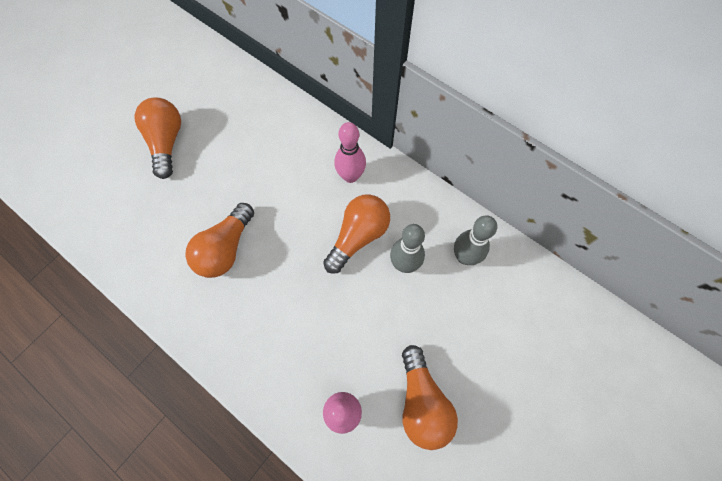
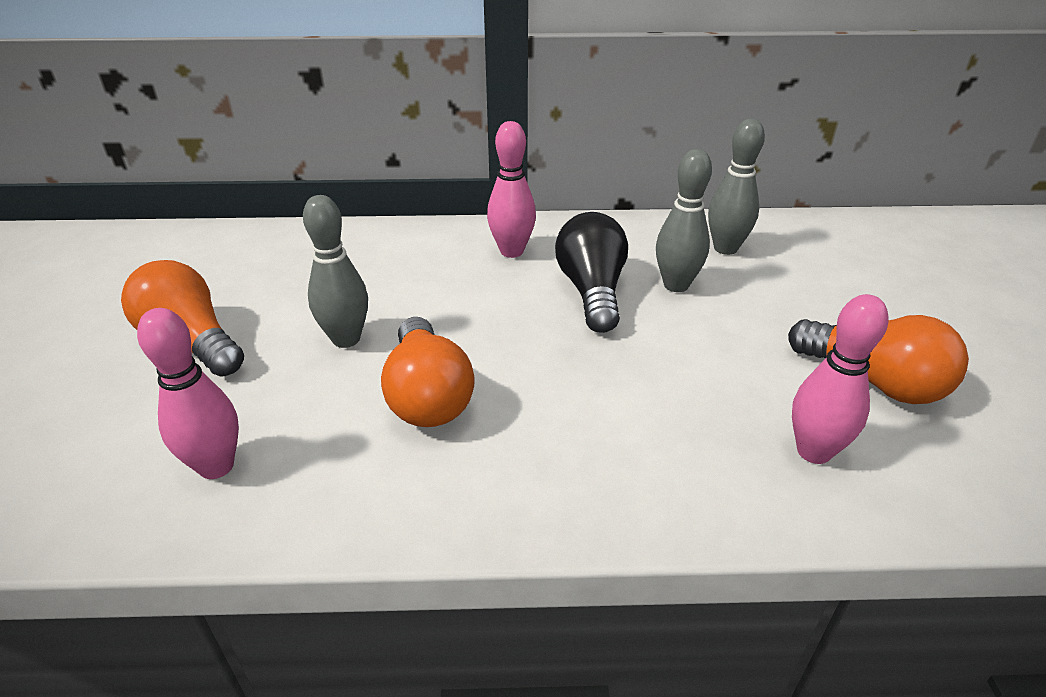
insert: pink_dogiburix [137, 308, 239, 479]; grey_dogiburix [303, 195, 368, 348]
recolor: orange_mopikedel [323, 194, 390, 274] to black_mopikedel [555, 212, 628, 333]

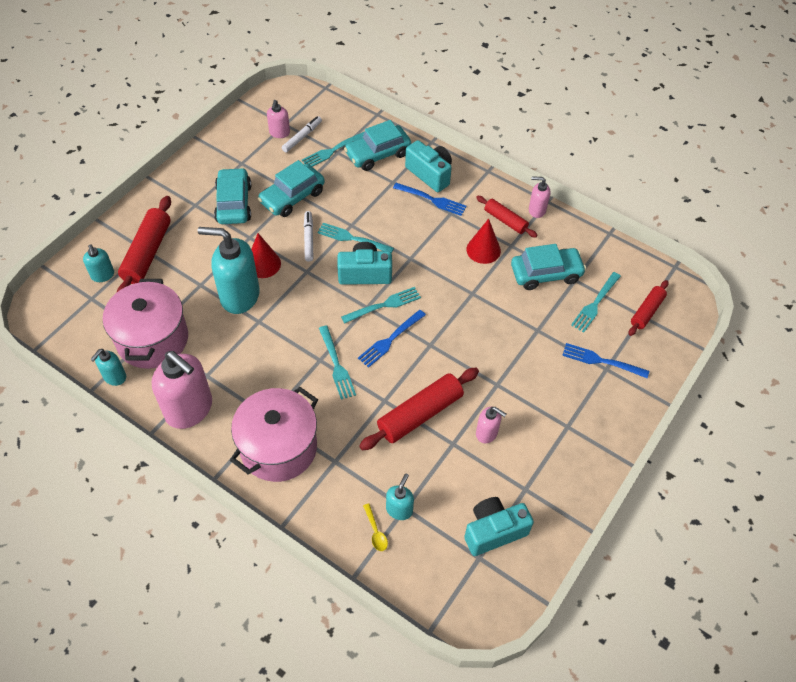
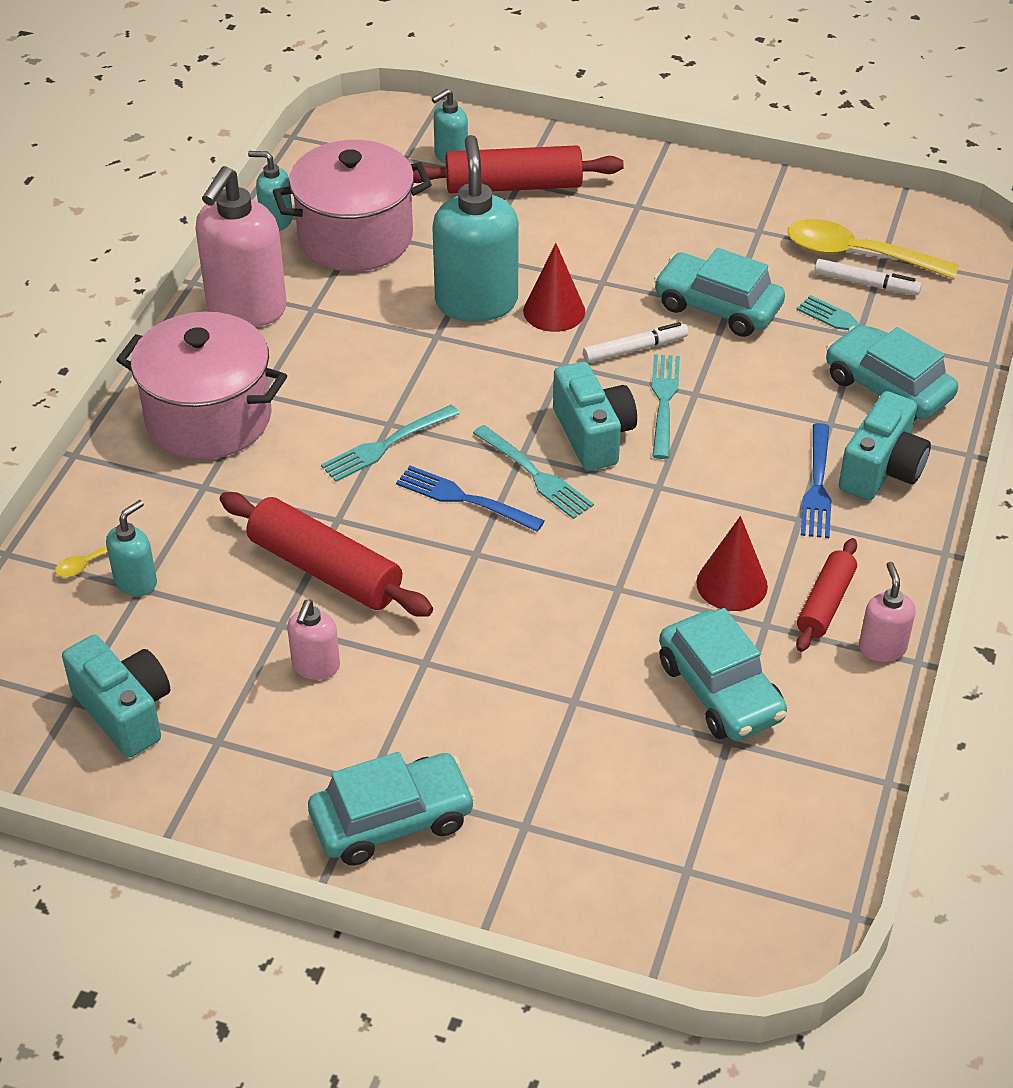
delete: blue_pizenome [562, 343, 649, 378]; turquoise_pizenome [571, 272, 621, 332]; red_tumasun [629, 280, 669, 336]
move: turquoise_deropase [214, 168, 251, 224] to [308, 752, 476, 866]
replace: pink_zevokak [267, 100, 290, 138] to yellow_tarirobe [788, 219, 959, 279]
rotate: turquoise_zevokak [386, 474, 414, 520] = [106, 500, 157, 596] 60 degrees counterclockwise

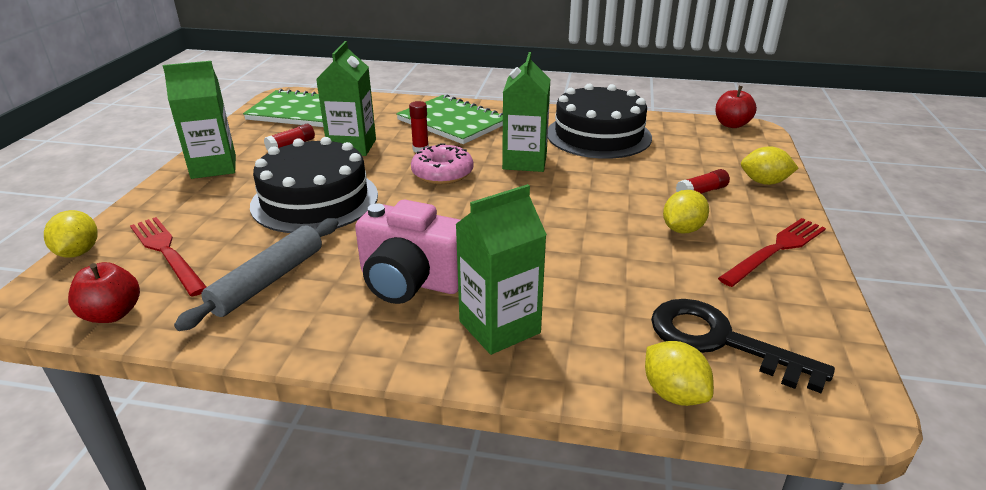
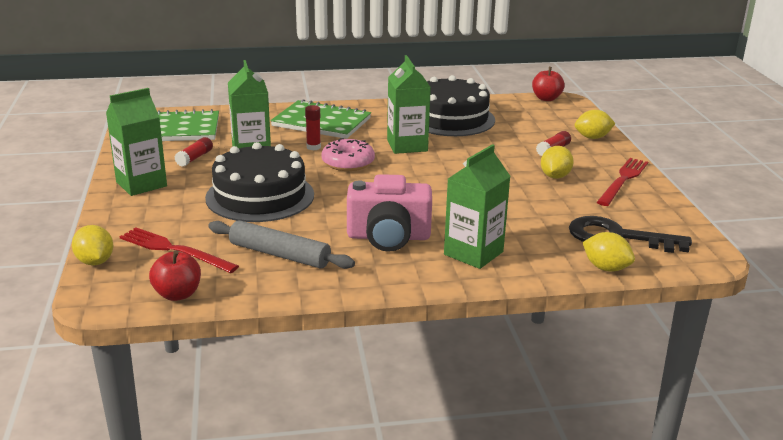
rotate: grey_tumasun [174, 218, 339, 331] = [208, 220, 355, 269] 75 degrees counterclockwise

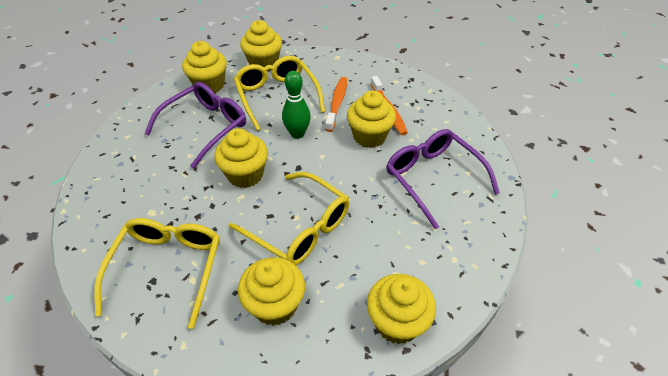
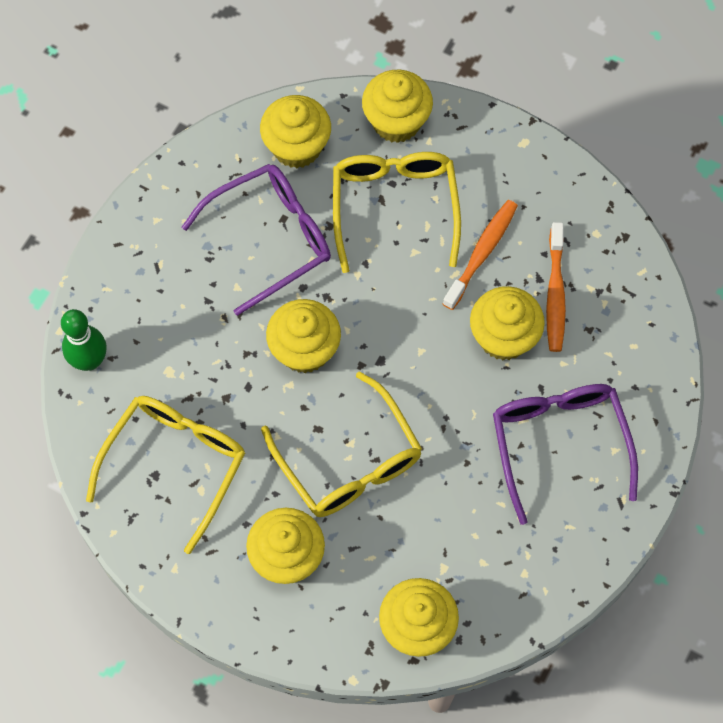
move: green_dogiburix [282, 71, 311, 139] to [61, 309, 107, 371]

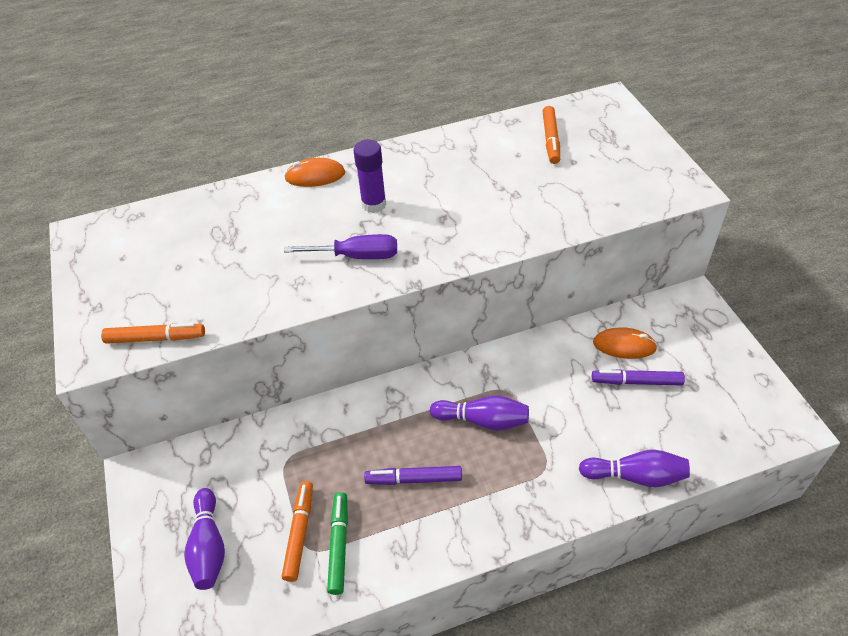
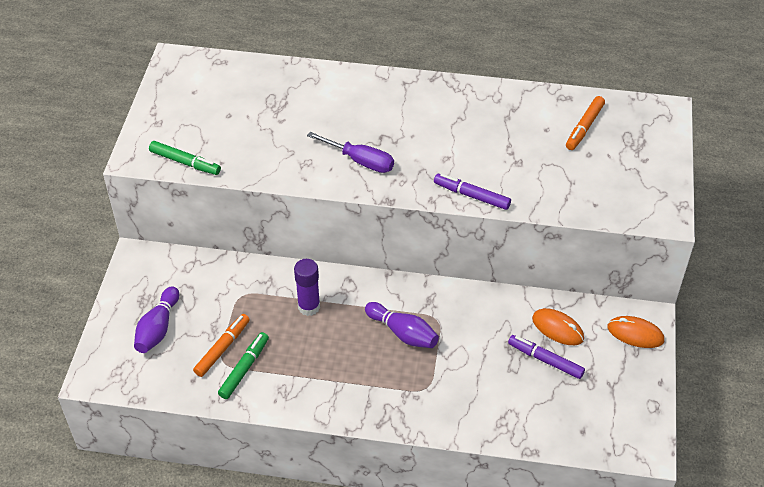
delete: purple_dogiburix [579, 450, 690, 487]
move: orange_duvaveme [284, 158, 345, 187] to [607, 316, 664, 348]; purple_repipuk [353, 140, 387, 213] to [294, 259, 320, 316]; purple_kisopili [364, 466, 462, 485] to [434, 173, 511, 210]
recolor: orange_kisopili [101, 323, 205, 344] to green_kisopili [149, 141, 221, 175]

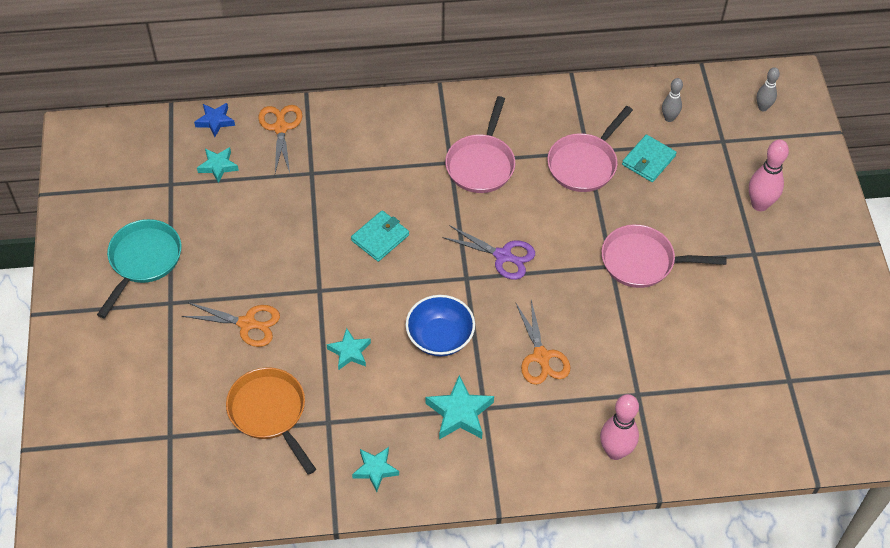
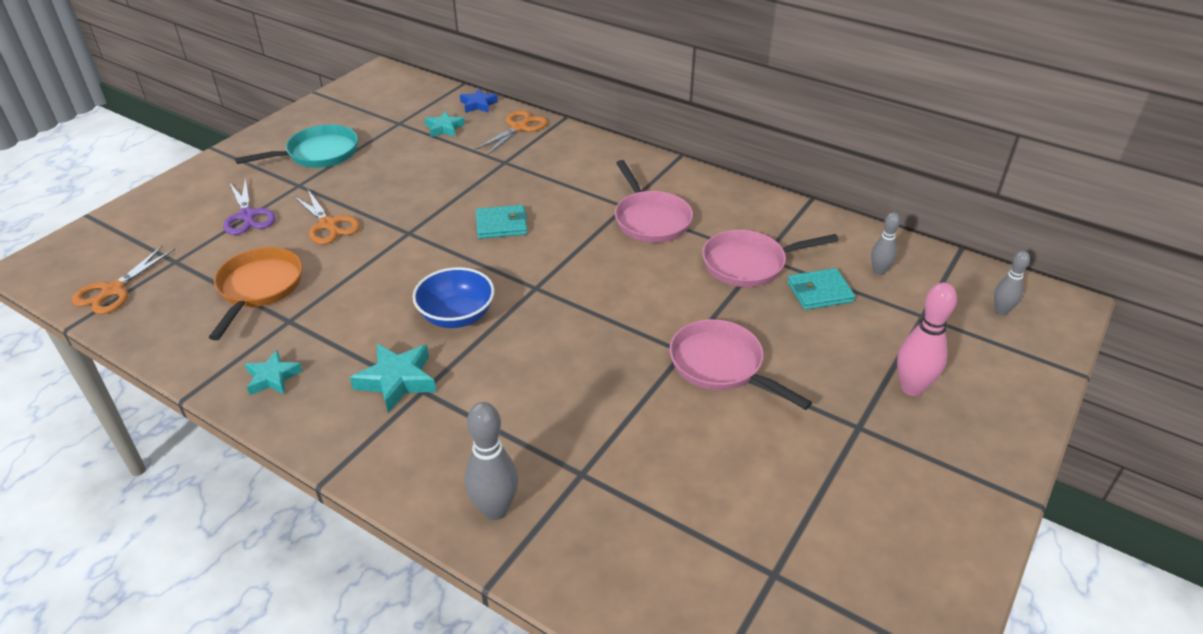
delete: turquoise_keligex [326, 328, 371, 370]
move: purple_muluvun [442, 225, 535, 280] to [223, 178, 276, 235]; orange_muluvun [515, 300, 571, 385] to [72, 246, 175, 314]
recolor: pink_dogiburix [600, 394, 639, 460] to grey_dogiburix [465, 402, 518, 520]
rotate: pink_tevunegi [445, 96, 515, 193] = [615, 160, 693, 243] 75 degrees counterclockwise

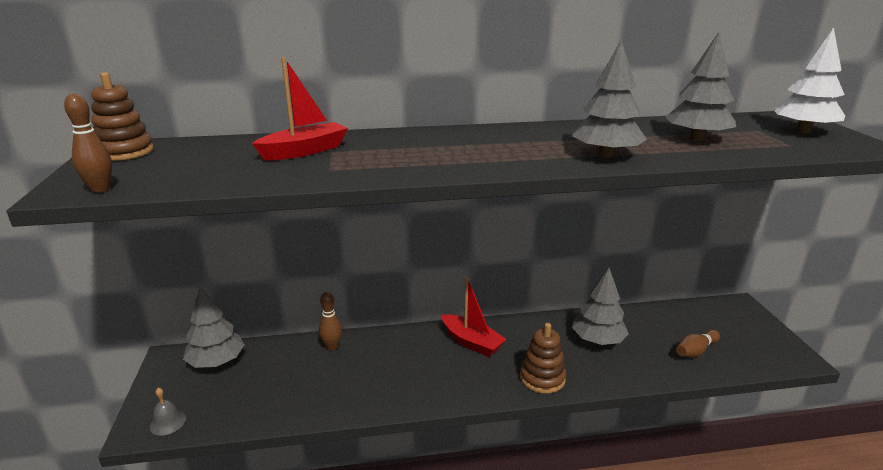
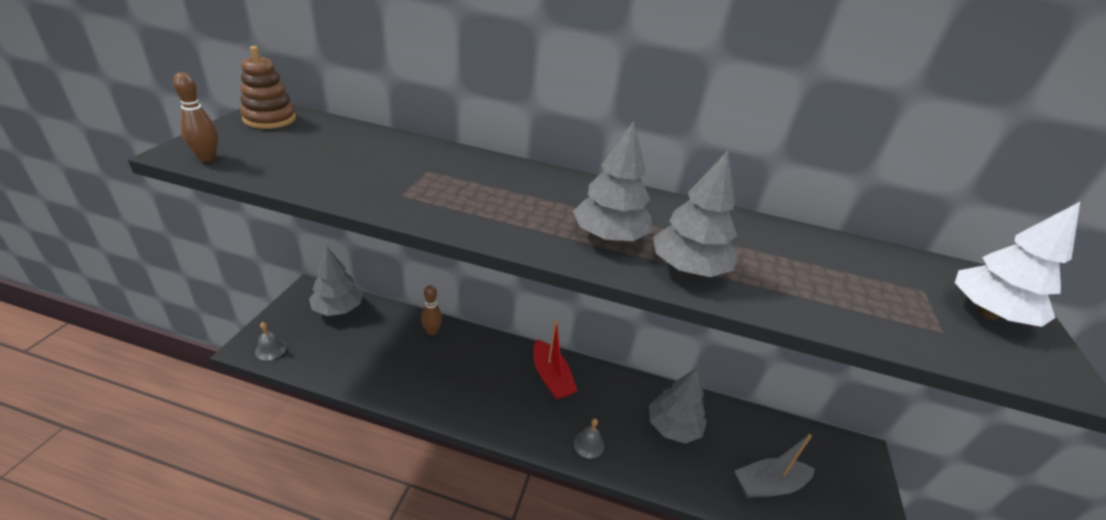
delete: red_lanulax [252, 58, 348, 161]
move: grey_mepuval [665, 32, 736, 141] to [573, 121, 652, 242]
replace: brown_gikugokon [520, 323, 566, 394] to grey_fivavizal [574, 419, 604, 459]; brown_dogiburix [676, 330, 720, 358] to grey_lanulax [735, 434, 815, 498]

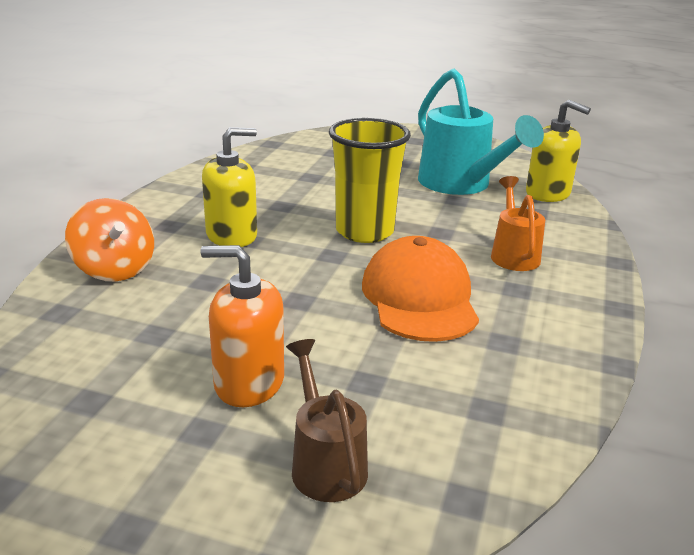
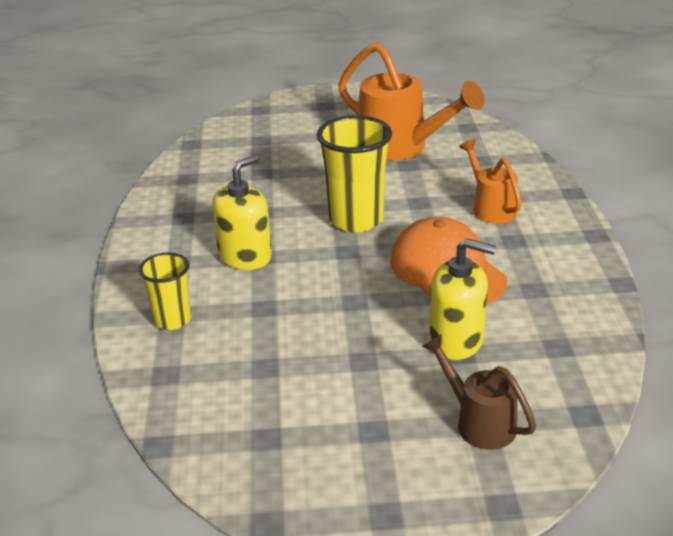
delete: orange_zevokak [201, 245, 284, 407]
move: yellow_zevokak [526, 100, 591, 202] to [429, 238, 496, 360]
replace: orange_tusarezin [65, 198, 154, 281] to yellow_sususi [139, 252, 191, 330]
recolor: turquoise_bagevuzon [418, 68, 544, 195] to orange_bagevuzon [338, 43, 485, 161]

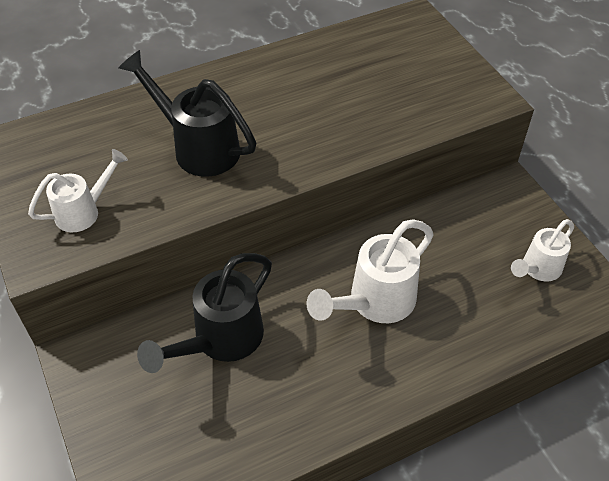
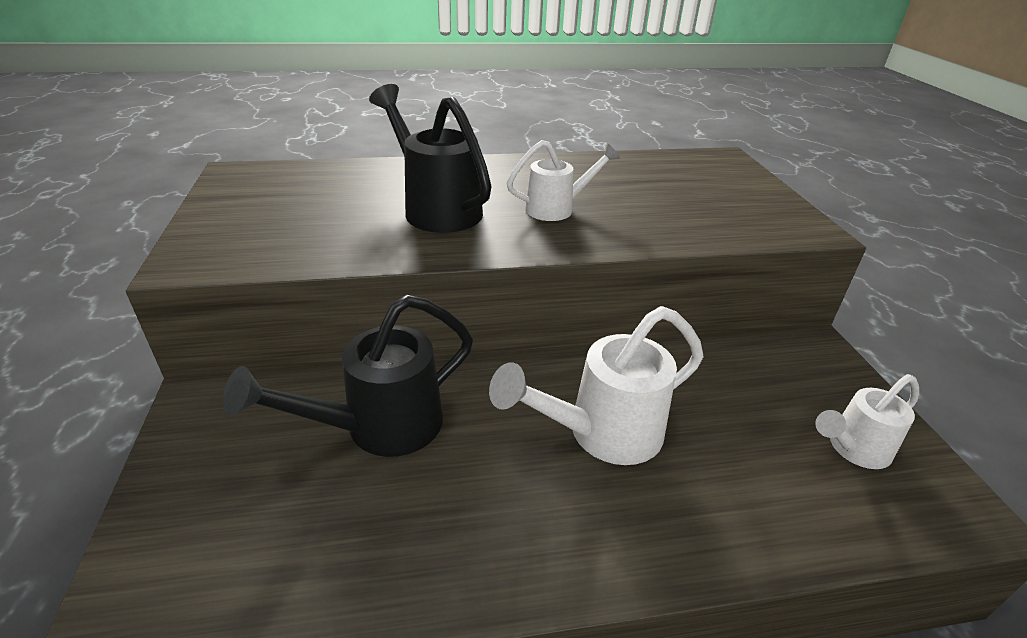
move: white_bagevuzon [28, 149, 128, 232] to [507, 140, 620, 221]

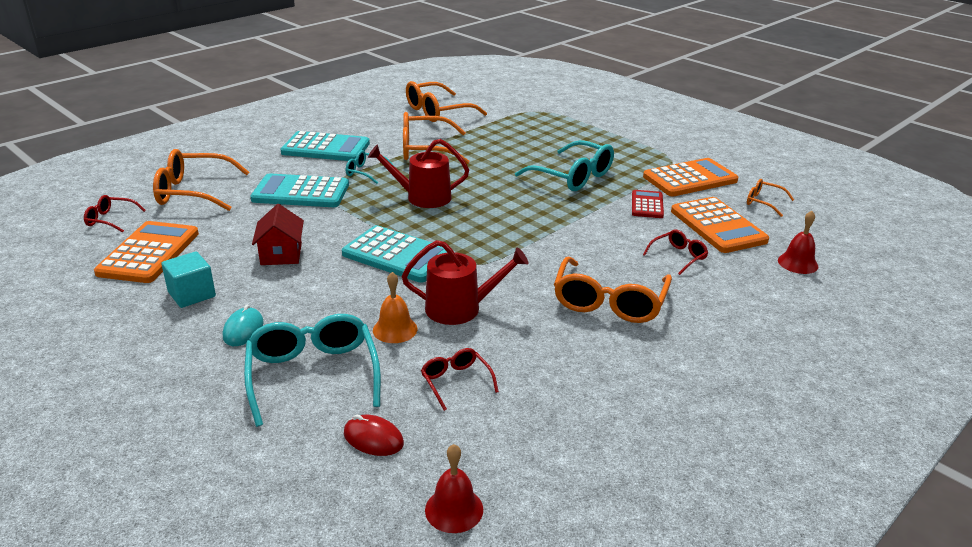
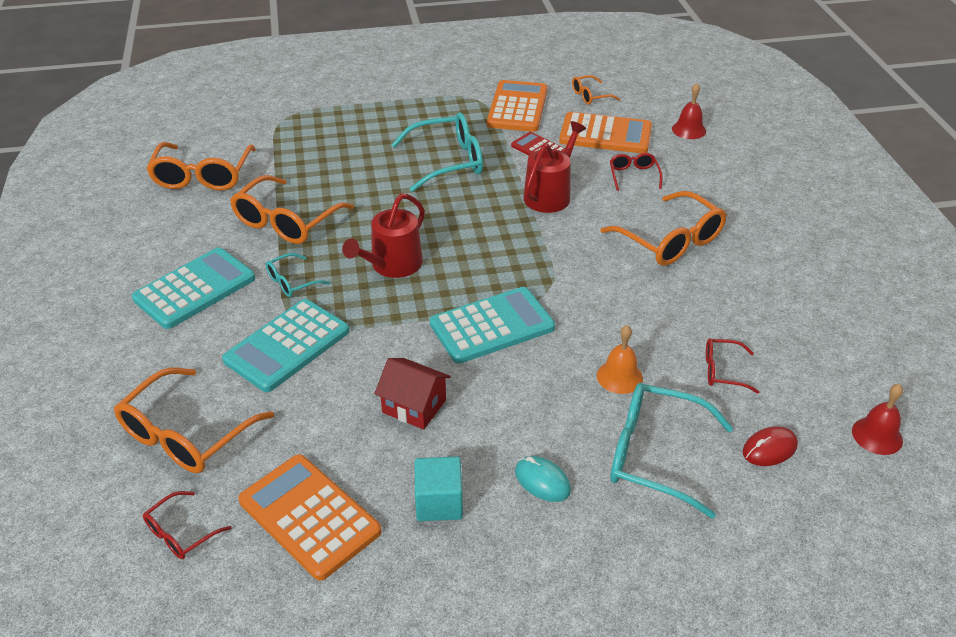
move: red_bagevuzon [402, 240, 529, 325] to [523, 121, 586, 213]

